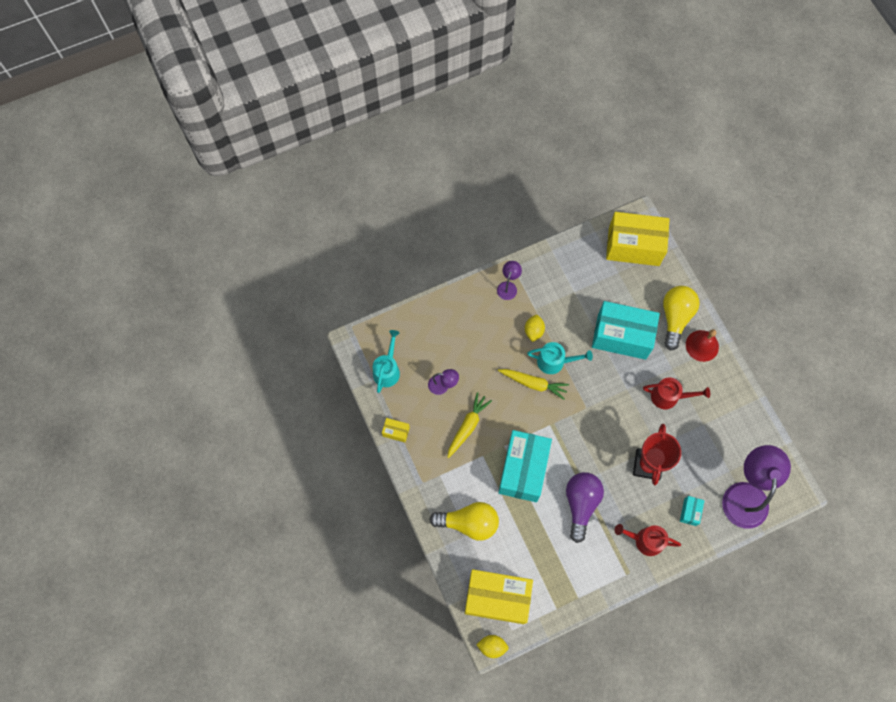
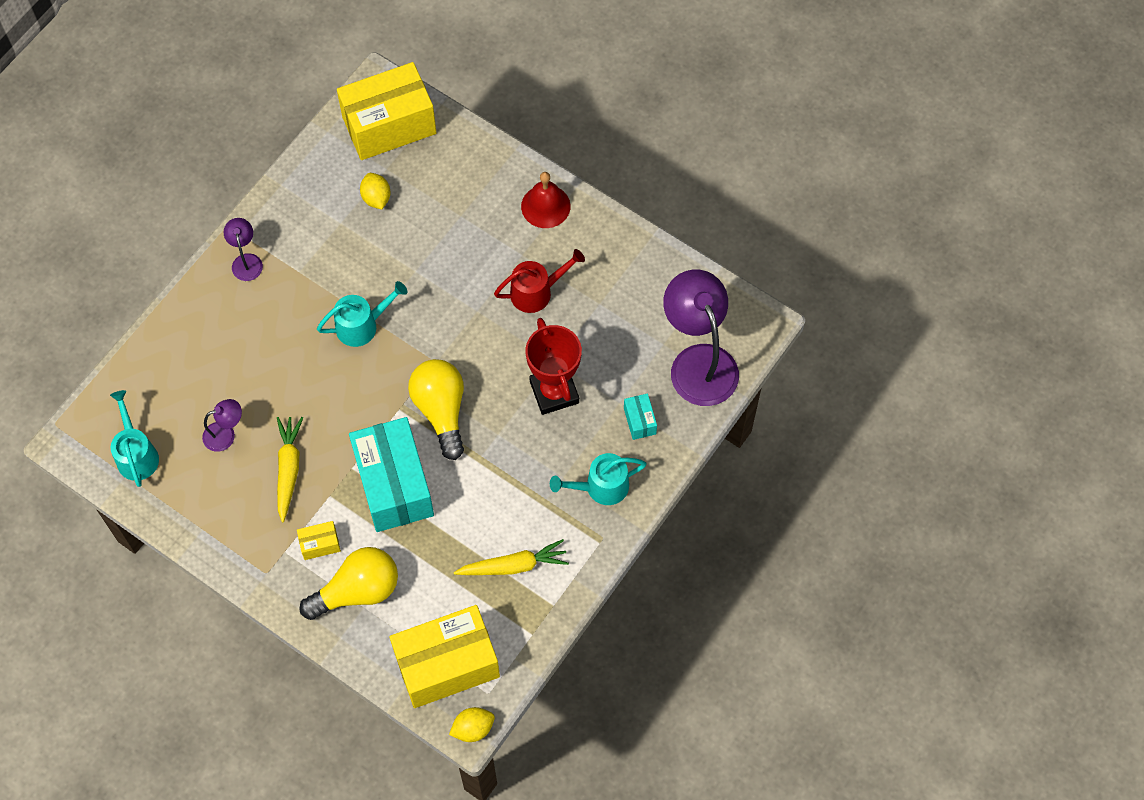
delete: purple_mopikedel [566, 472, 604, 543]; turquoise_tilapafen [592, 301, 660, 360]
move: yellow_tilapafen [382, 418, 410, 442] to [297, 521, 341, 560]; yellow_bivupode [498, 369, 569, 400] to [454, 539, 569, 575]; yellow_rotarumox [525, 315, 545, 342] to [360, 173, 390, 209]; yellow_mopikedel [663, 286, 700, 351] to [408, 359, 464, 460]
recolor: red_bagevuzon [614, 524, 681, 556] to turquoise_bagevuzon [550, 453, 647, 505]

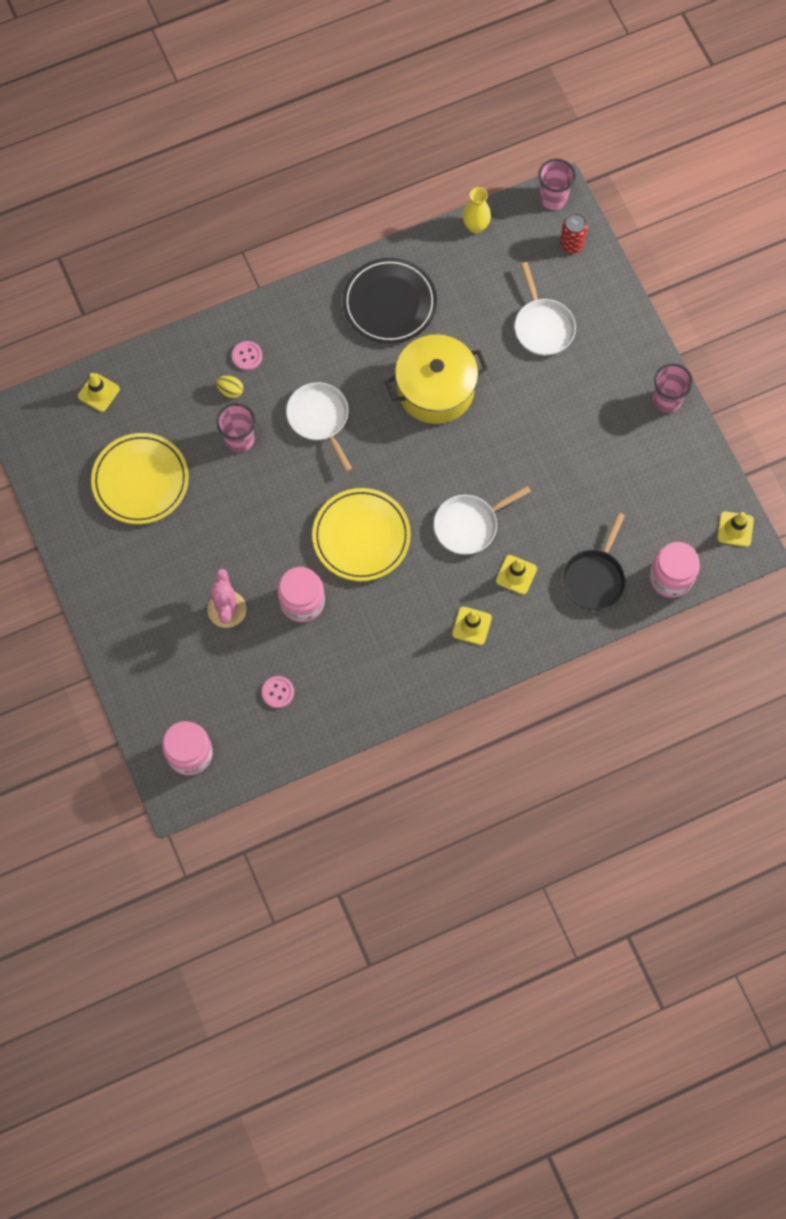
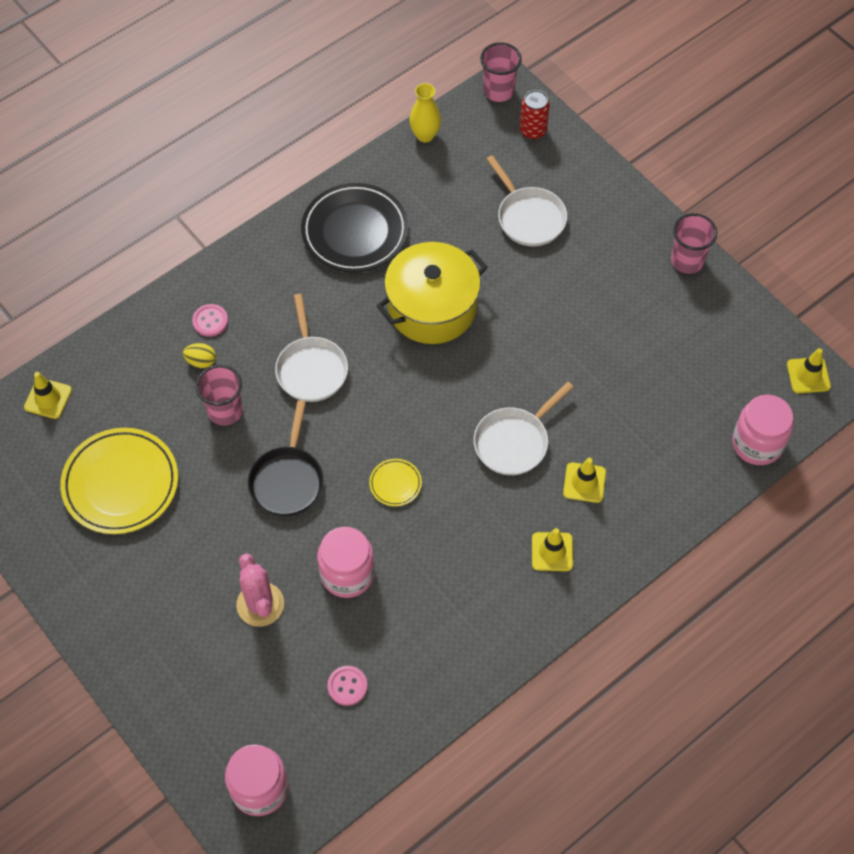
move: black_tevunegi [562, 513, 626, 611] to [248, 400, 324, 516]
rotate: white_tevunegi [286, 382, 352, 472] = [275, 294, 348, 402] 150 degrees counterclockwise
resize: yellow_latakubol [312, 488, 411, 581] = [369, 459, 422, 506] x0.45

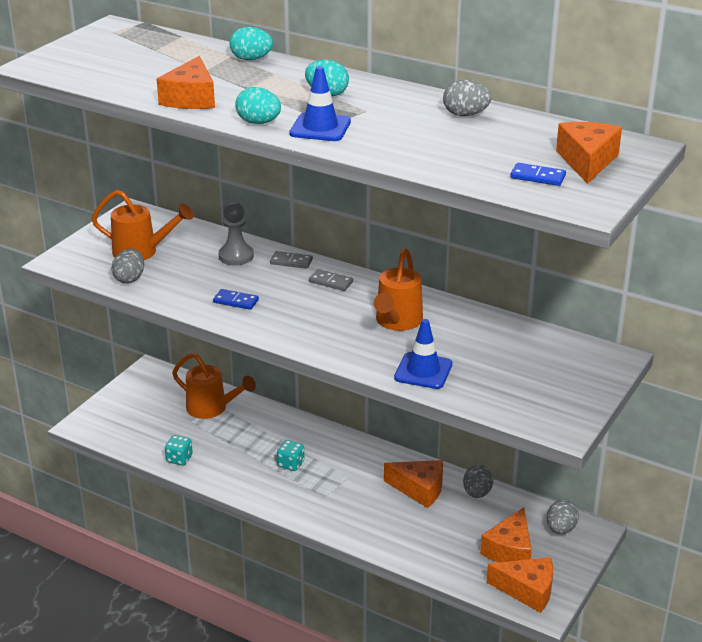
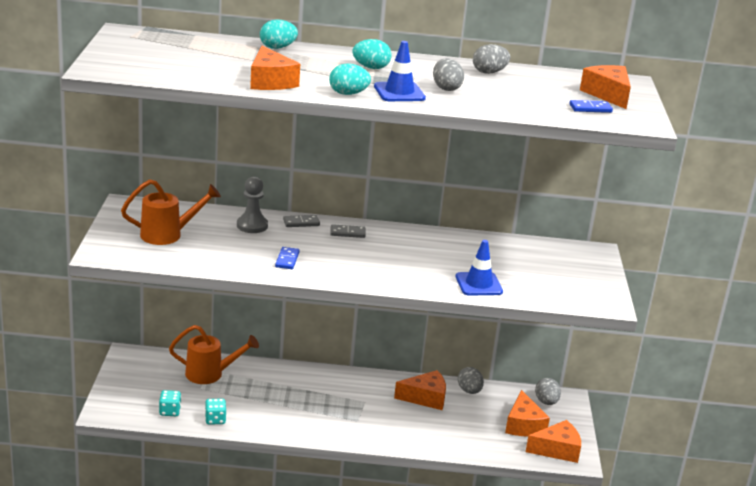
delete: orange_bagevuzon [374, 248, 423, 331]
move: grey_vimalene [111, 249, 144, 284] to [433, 58, 464, 91]; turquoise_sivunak [277, 440, 304, 471] to [159, 390, 181, 416]
rotate: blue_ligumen [213, 289, 259, 310] = [275, 247, 300, 269] 75 degrees counterclockwise

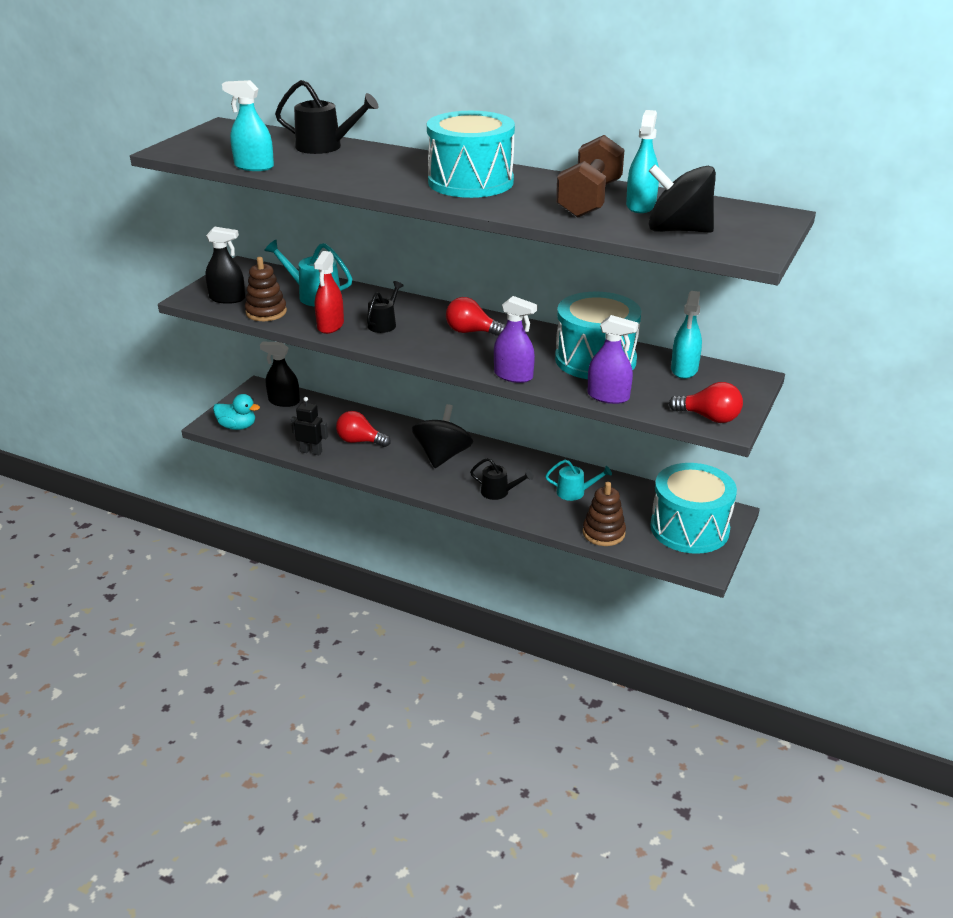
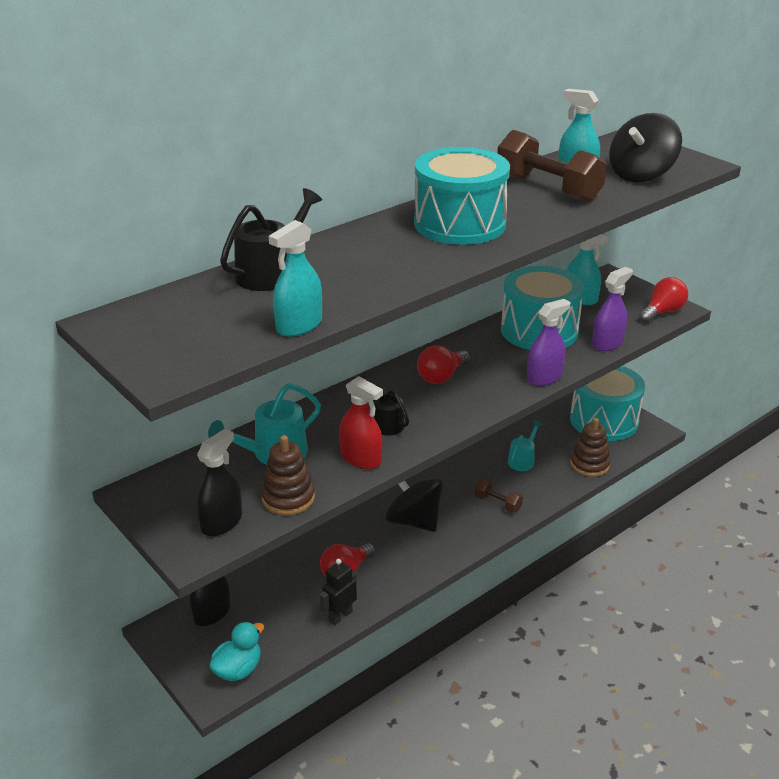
replace: black_bagevuzon [470, 458, 533, 500] to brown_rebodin [474, 479, 523, 513]

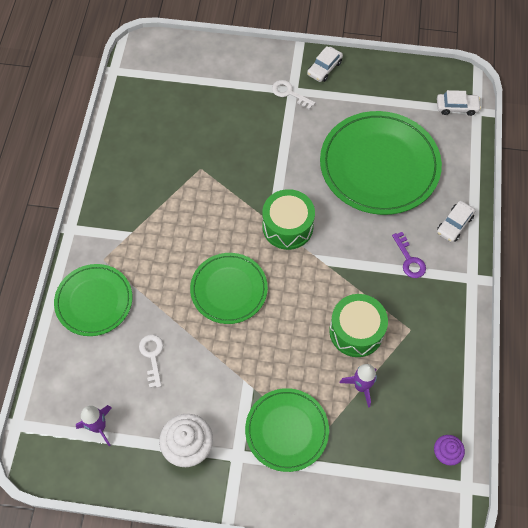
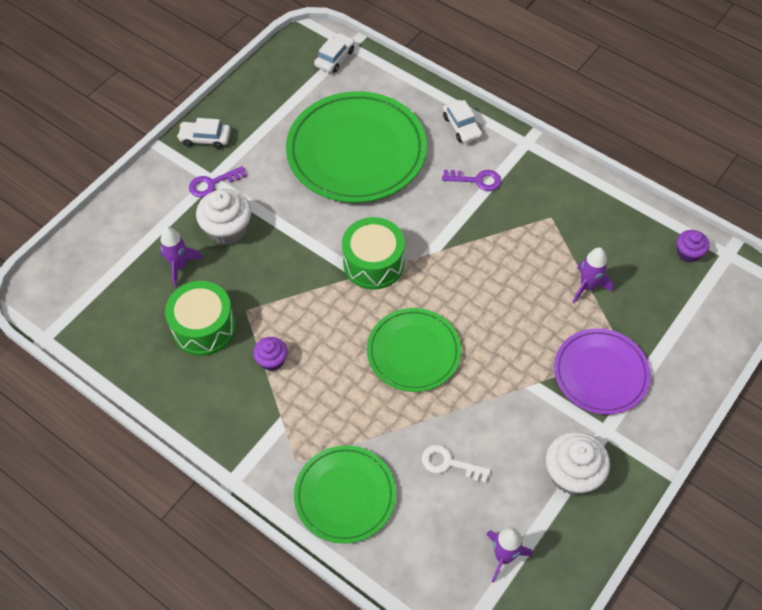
insert: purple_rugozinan [160, 227, 203, 287]; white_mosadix [196, 189, 251, 245]; purple_mosadix [253, 337, 287, 371]
move: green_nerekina [329, 294, 388, 357] to [165, 281, 236, 356]
recolor: green_latakubol [245, 388, 329, 472] to purple_latakubol [554, 328, 651, 415]; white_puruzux [272, 80, 315, 110] to purple_puruzux [189, 166, 247, 197]
rotate: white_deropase [307, 46, 343, 82] = [177, 118, 231, 149] 120 degrees clockwise

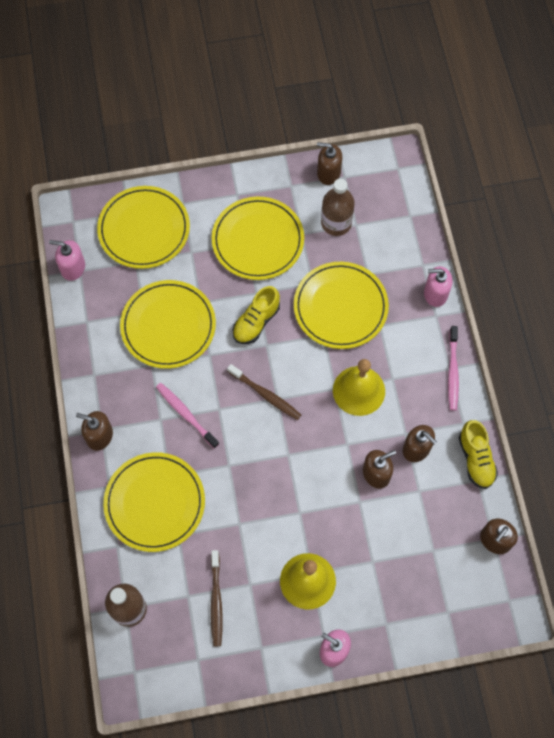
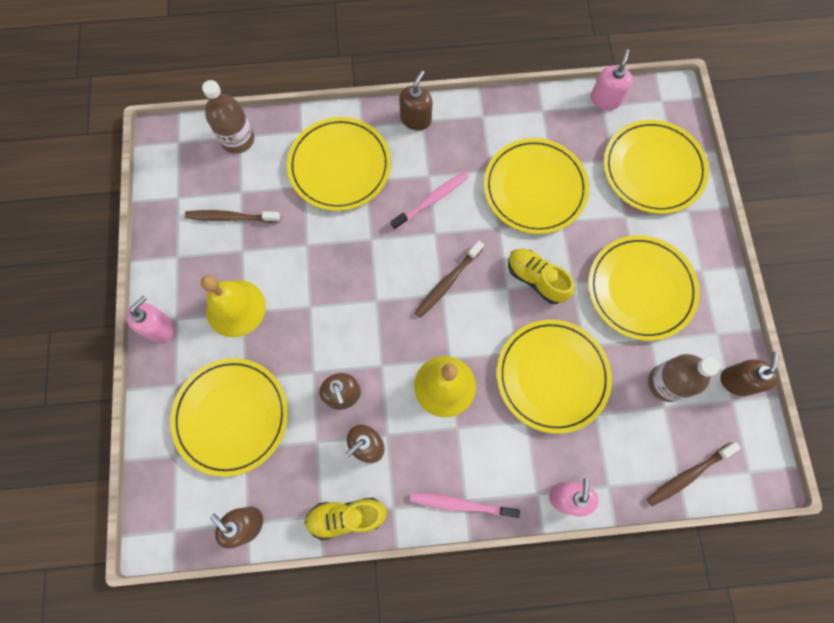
insert: yellow_latakubol [170, 358, 288, 477]; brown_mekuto [647, 442, 741, 506]

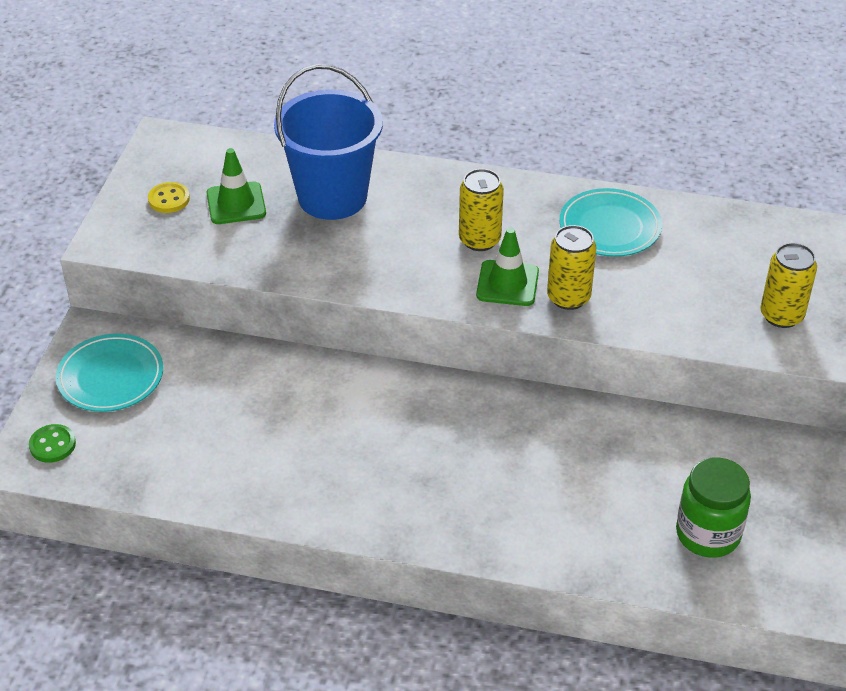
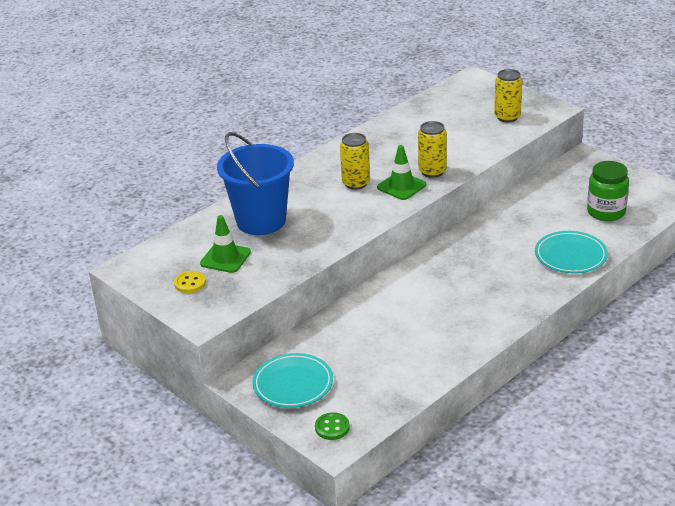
move: turquoise_latakubol [559, 188, 662, 257] to [535, 231, 608, 273]

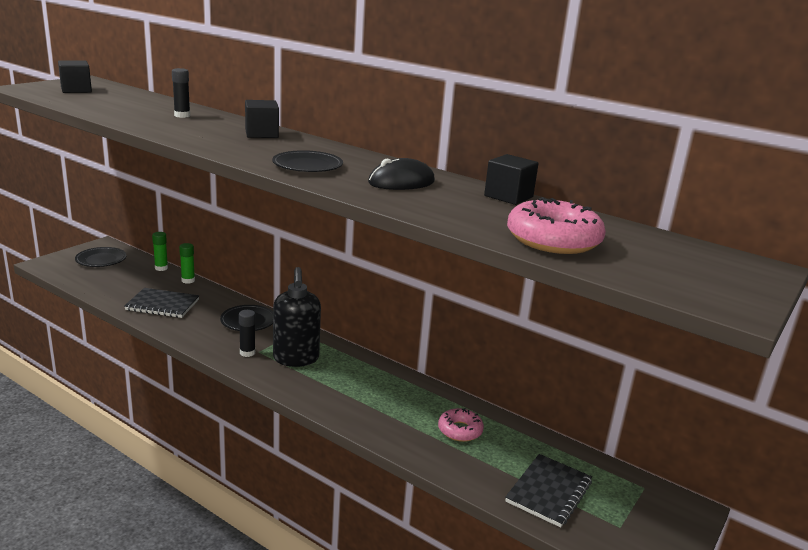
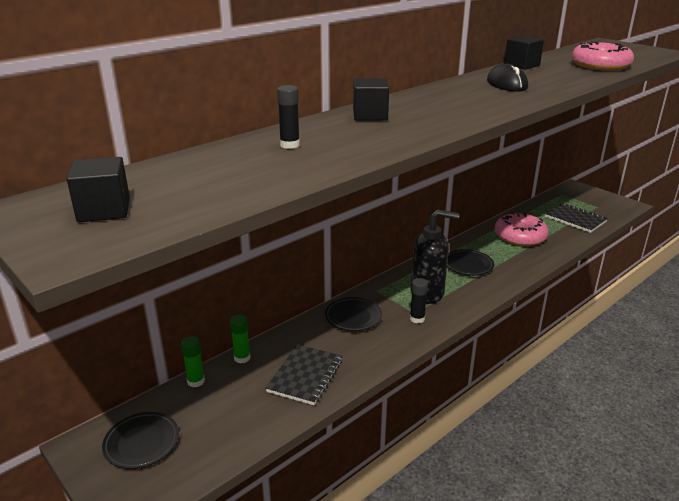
move: black_latakubol [272, 150, 343, 172] to [447, 249, 494, 276]
resize: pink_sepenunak [438, 408, 484, 442] = [495, 212, 549, 246] x1.66

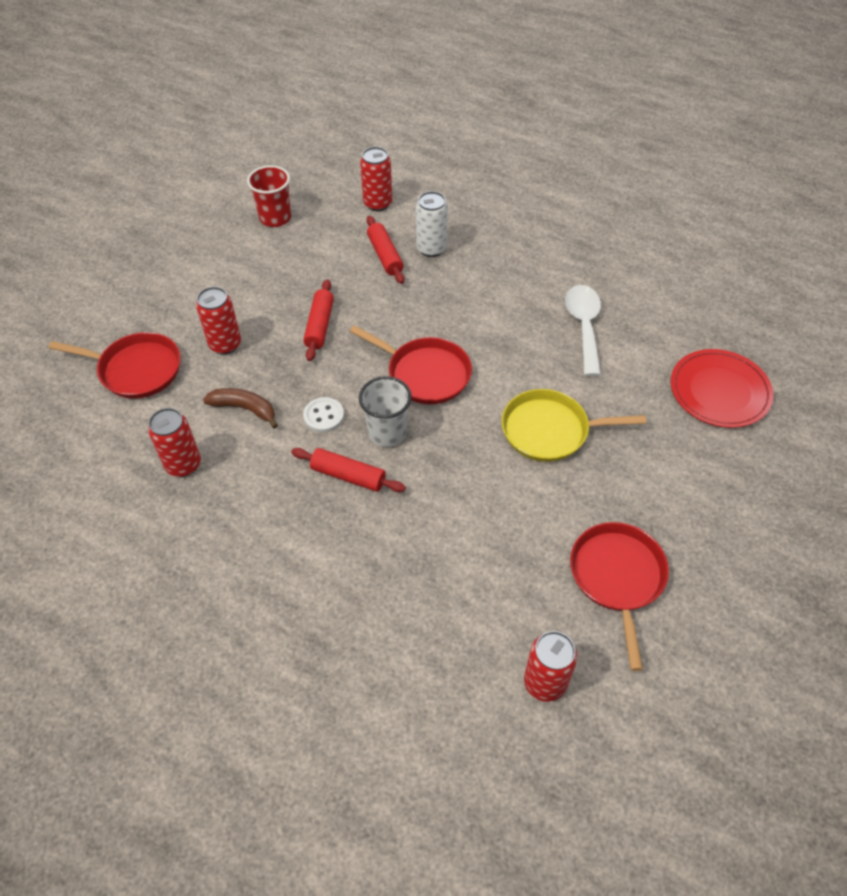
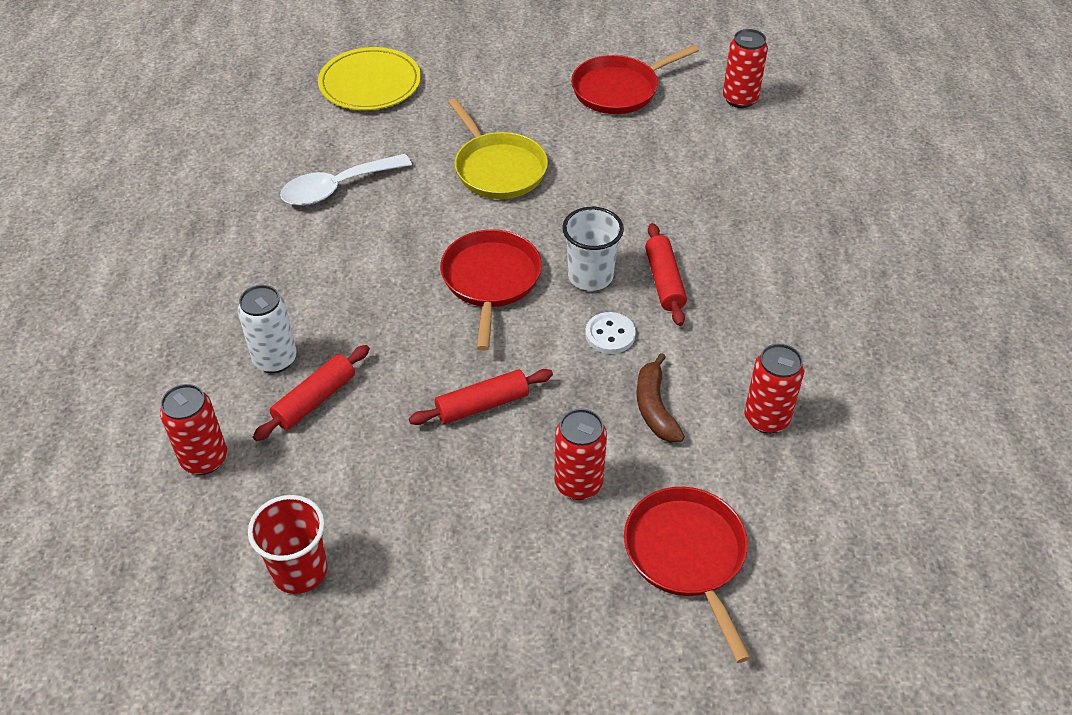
recolor: red_latakubol [671, 349, 773, 428] to yellow_latakubol [318, 47, 421, 110]

